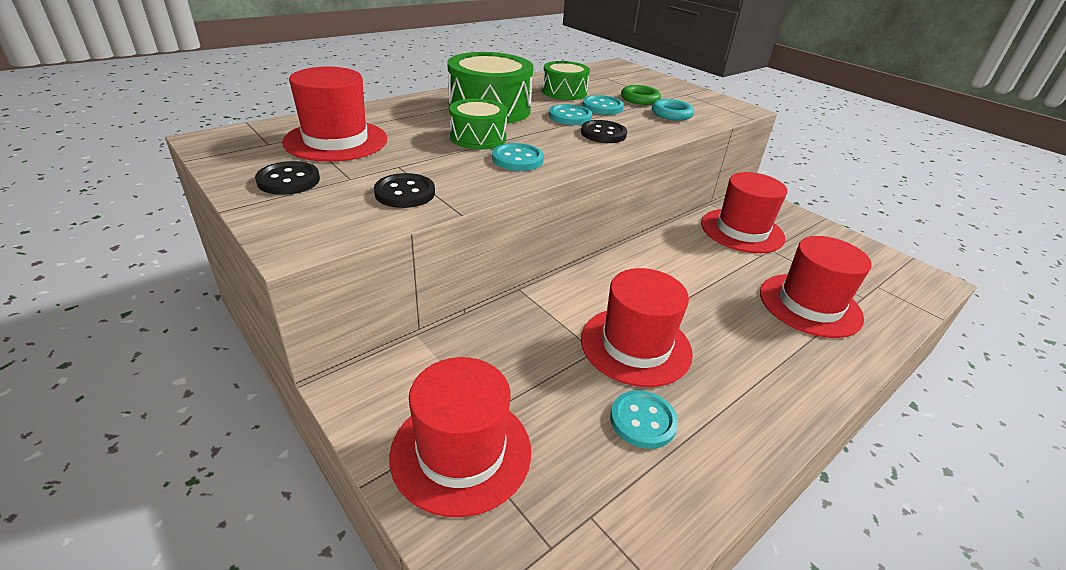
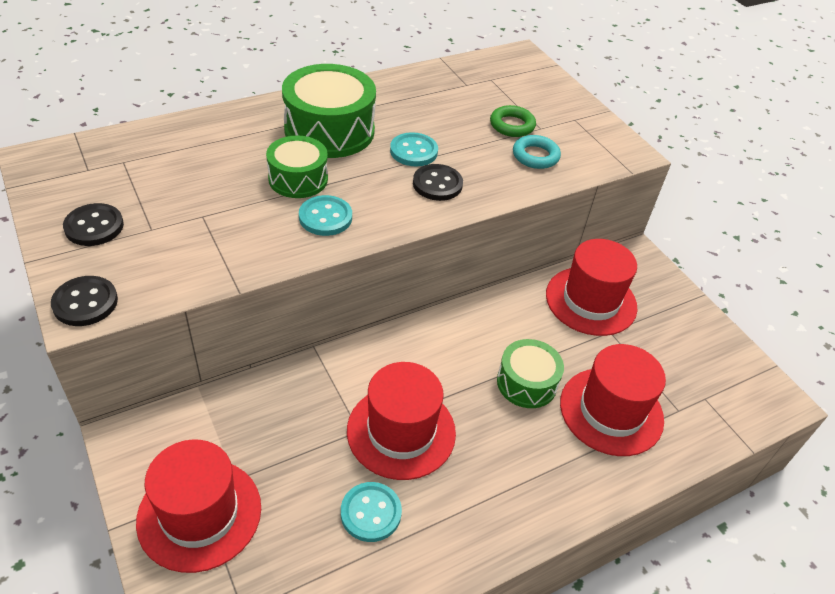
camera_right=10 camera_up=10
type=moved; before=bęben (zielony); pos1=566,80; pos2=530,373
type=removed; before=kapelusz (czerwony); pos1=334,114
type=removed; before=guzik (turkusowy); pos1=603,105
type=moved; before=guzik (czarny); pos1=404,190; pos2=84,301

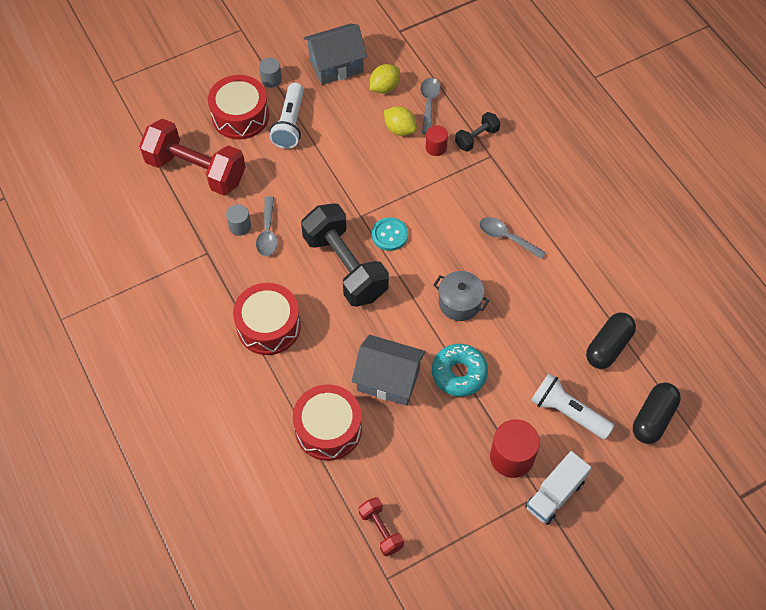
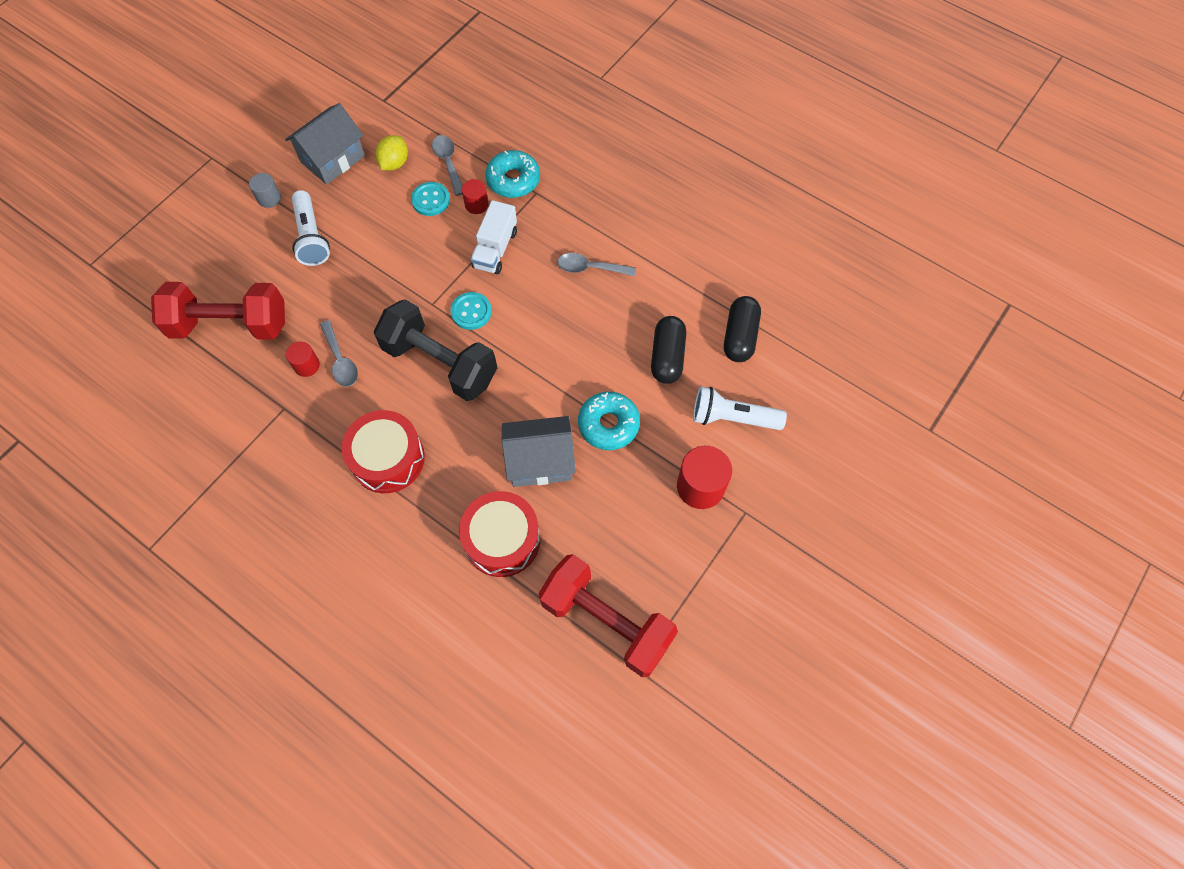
camera_right=-25 camera_up=5
type=removed; before=bęben (czerwony); pos1=238,107
type=replaced; before=cytryna (żółty); after=guzik (turkusowy); pos1=400,121; pos2=430,199
type=replaced; before=hantel (czarny); after=donut (turkusowy); pos1=477,132; pos2=512,174
type=recoloured; before=walec (szary); after=walec (czerwony); pos1=238,220; pos2=303,359
type=removed; before=garnek (szary); pos1=461,296
type=moved; before=kapsułka (czarny); pos1=657,413; pos2=668,350
type=moved; before=ciężarówka (biały); pos1=558,488; pos2=494,237
type=resized; before=hantel (czerwony); pos1=381,527; pos2=608,615; scale=2.11

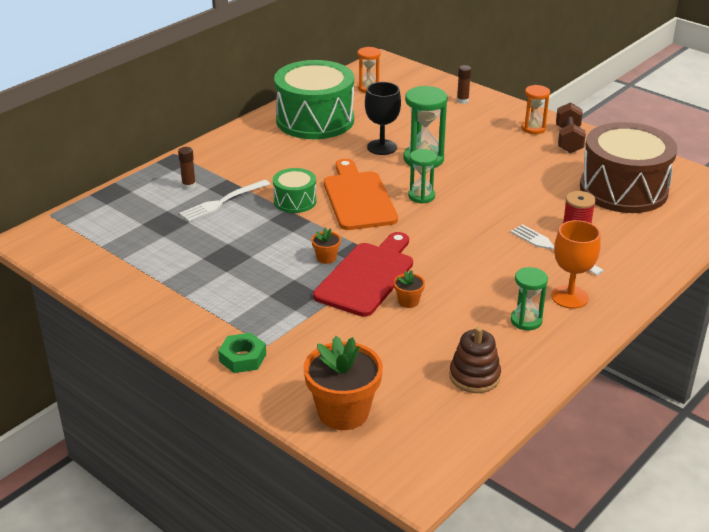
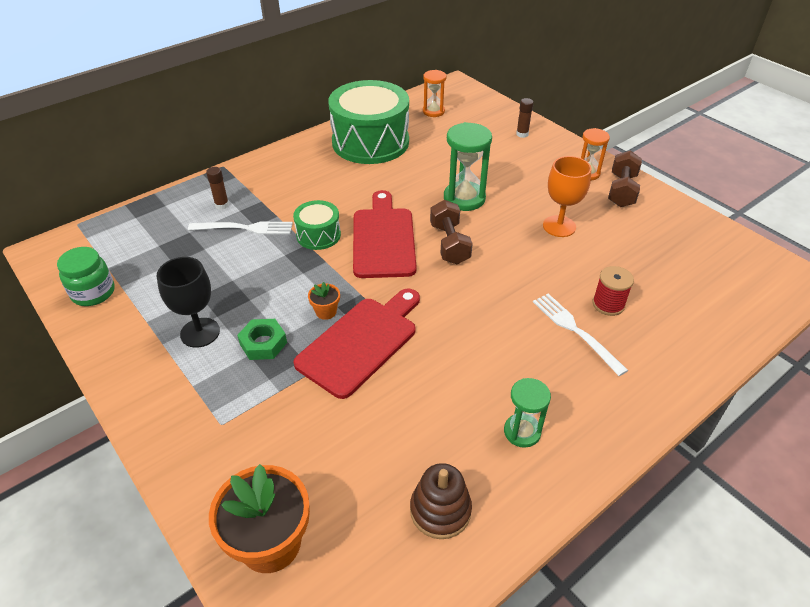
camera_right=10 camera_up=10
type=moved; before=kielich (czarny); pos1=383,118; pos2=188,302
type=removed; before=bęben (brązowy); pos1=628,167
type=replaced; before=klepsydra (zielony); after=hantel (brązowy); pos1=422,176; pos2=451,232
type=recoloured; before=deska do krojenia (pomarańczowy); after=deska do krojenia (czerwony); pos1=361,194; pos2=385,234
type=turned; before=widelec (biały); pos1=224,201; pos2=240,228; turn=-150
type=moved; before=kielich (pomarańczowy); pos1=576,264; pos2=567,196
type=removed; before=doniczka (pomarańczowy); pos1=409,289
type=moved; before=nakrętka (zielony); pos1=242,353; pos2=262,339
type=added; after=słoik (zielony); pos2=86,276

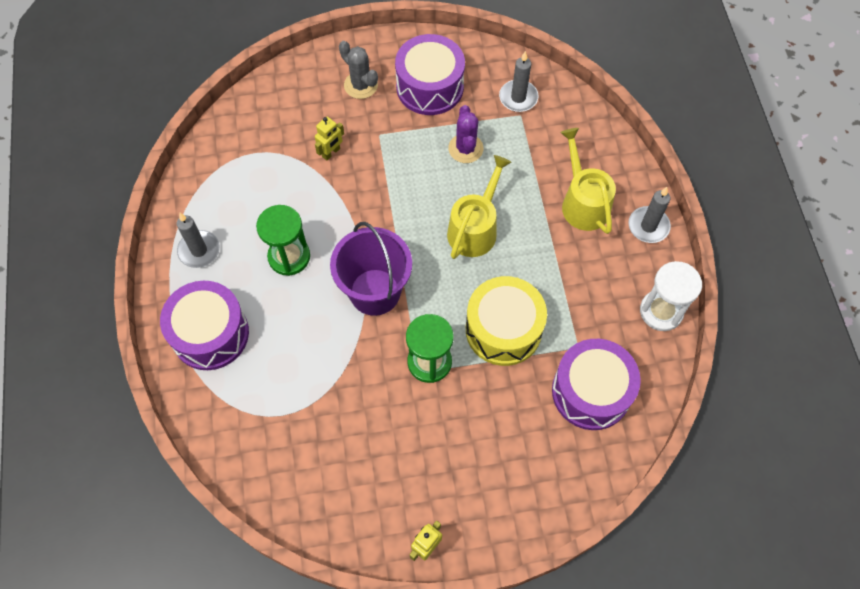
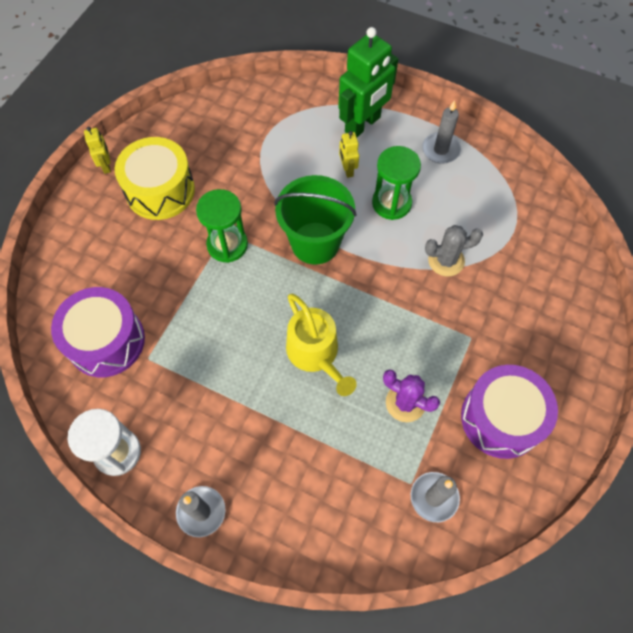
camera_right=125 camera_up=0
type=moved; before=kaktus (szary); pos1=358,70; pos2=454,250
type=moved; before=robot (żółty); pos1=329,138; pos2=349,154
type=removed; before=konewka (żółty); pos1=588,181
type=recoloured; before=wiadro (fioletowy); after=wiadro (zielony); pos1=371,269; pos2=315,220
type=moved; before=bęben (żółty); pos1=506,321; pos2=155,178
type=replaced; before=bęben (fioletowy); after=robot (zielony); pos1=204,325; pos2=368,82

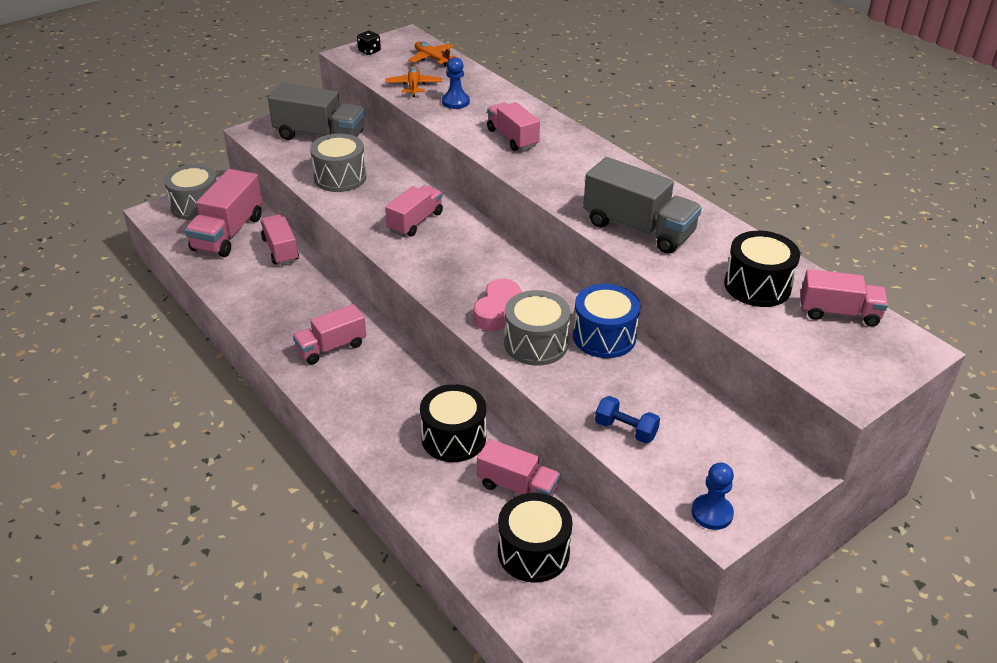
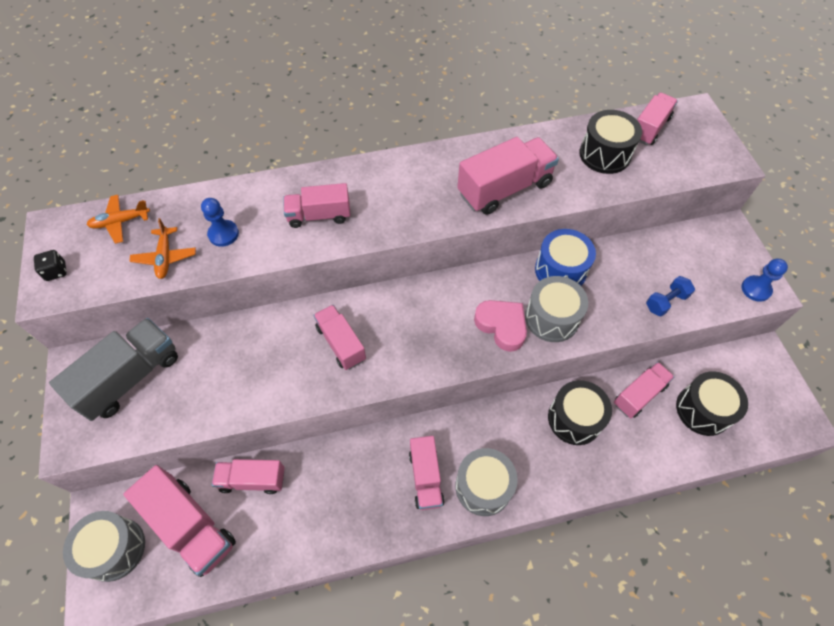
camera_right=-65 camera_up=20
type=turned; before=samolot (pomarańczowy); pos1=413,81; pos2=162,248; turn=-120
type=moved; before=bęben (szary); pos1=338,163; pos2=486,482
type=recoloured; before=ciężarówka (szary); after=ciężarówka (różowy); pos1=642,205; pos2=508,176

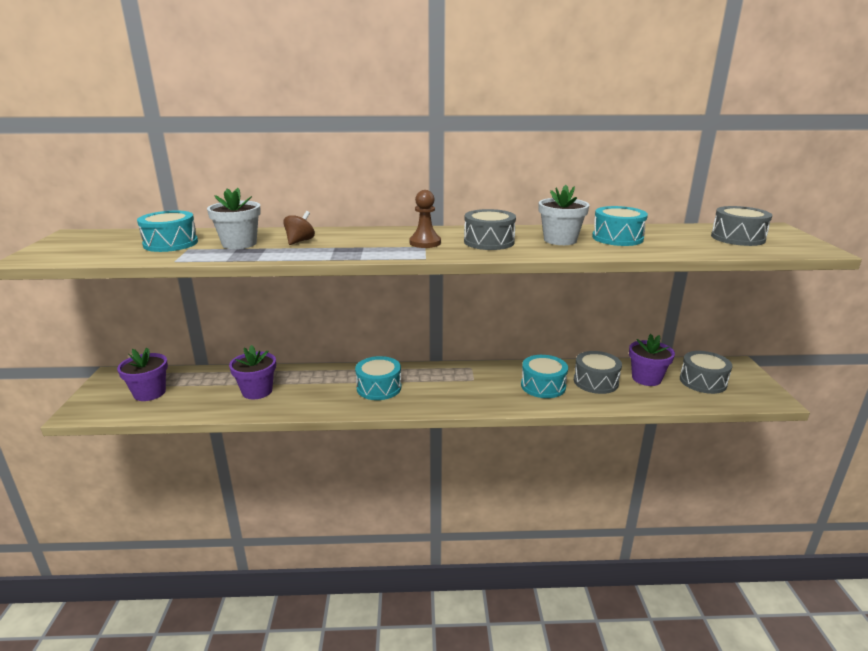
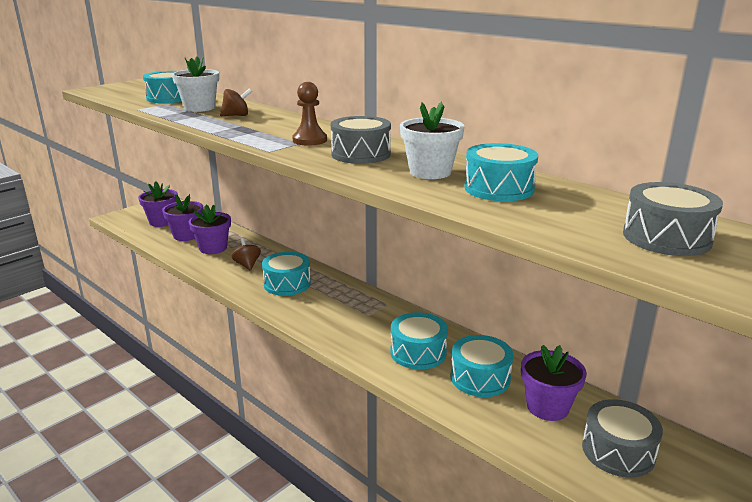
camera_right=45 camera_up=0
type=recoloured; before=bęben (szary); after=bęben (turkusowy); pos1=598,372; pos2=481,366
type=added; after=doniczka (fioletowy); pos2=182,217
type=added; after=bączek (brązowy); pos2=246,254

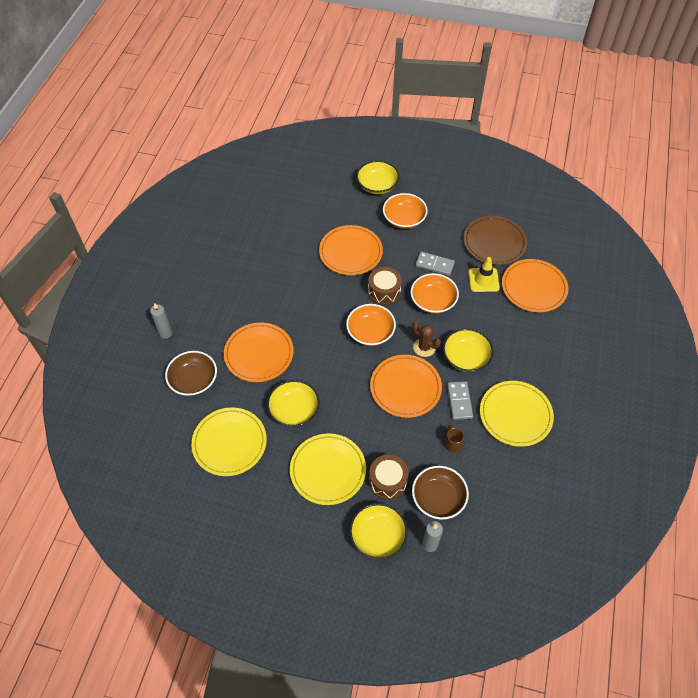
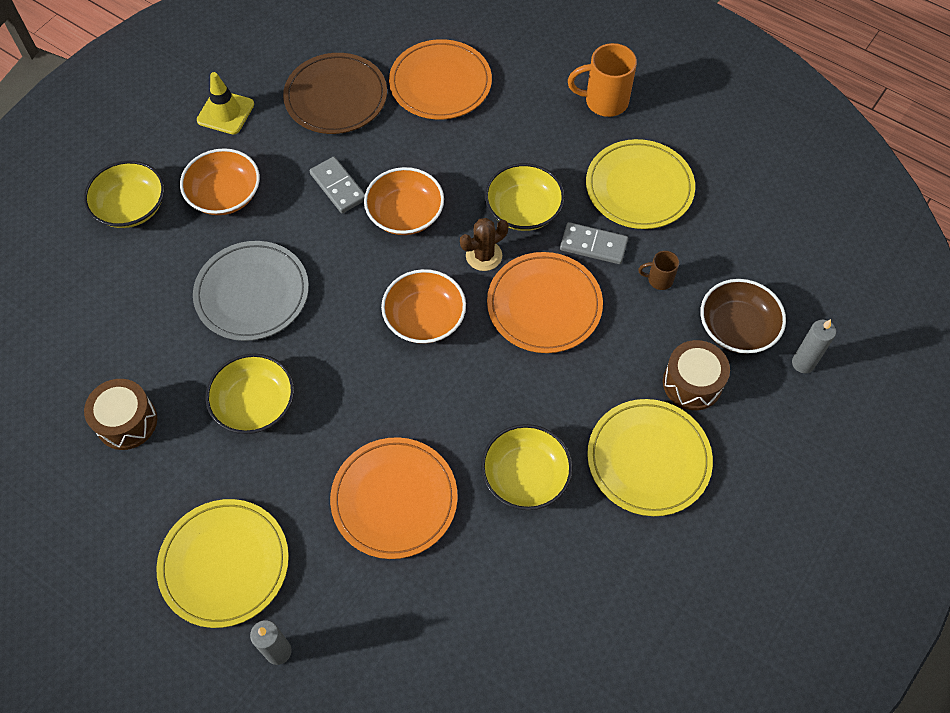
camera_right=-70 camera_up=5
type=recoloured; before=talerz (pomarańczowy); after=talerz (szary); pos1=351,250; pos2=251,291
type=turned; before=kostka domina (szary); pos1=435,263; pos2=337,185; turn=-75
type=moved; before=pachołek (żółty); pos1=484,274; pos2=225,103
type=moved; before=bęben (brązowy); pos1=385,286; pos2=120,414
type=removed; before=miska (brązowy); pos1=191,373
type=moved; before=talerz (żółty); pos1=229,441; pos2=222,563
type=moved; before=miska (żółty); pos1=378,531; pos2=250,394
type=added; after=kubek (pomarańczowy); pos2=602,80

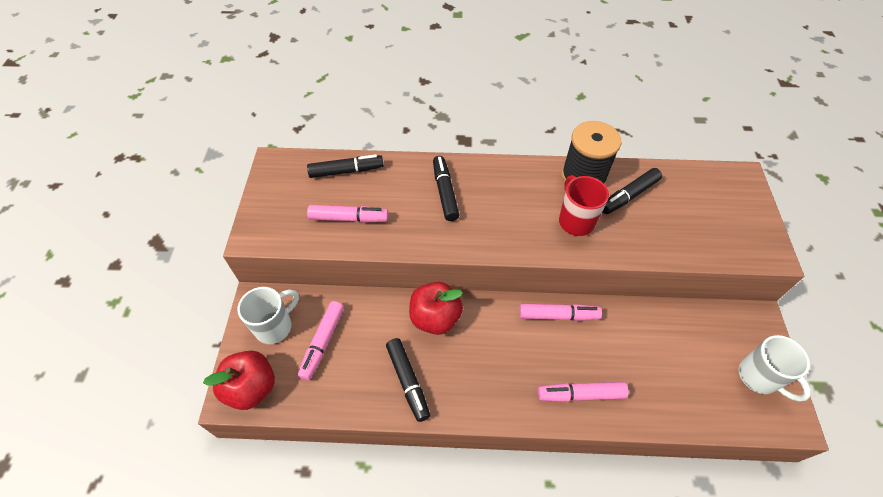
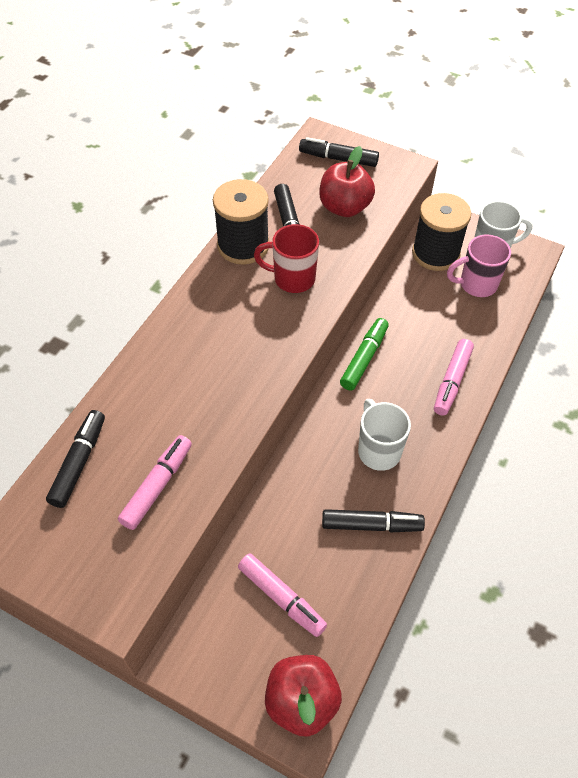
camera_right=-65 camera_up=0
type=moved; before=flamaster (czarny); pos1=446,188; pos2=339,152
type=moved; before=jabłko (czerwony); pos1=436,308; pos2=347,181
type=moved; before=kubek (biały); pos1=268,315; pos2=384,435
type=recoloured; before=flamaster (różowy); after=flamaster (zielony); pos1=560,312; pos2=364,354
type=added; after=szpulka (czarny); pos2=441,232
type=added; after=kubek (różowy); pos2=479,265

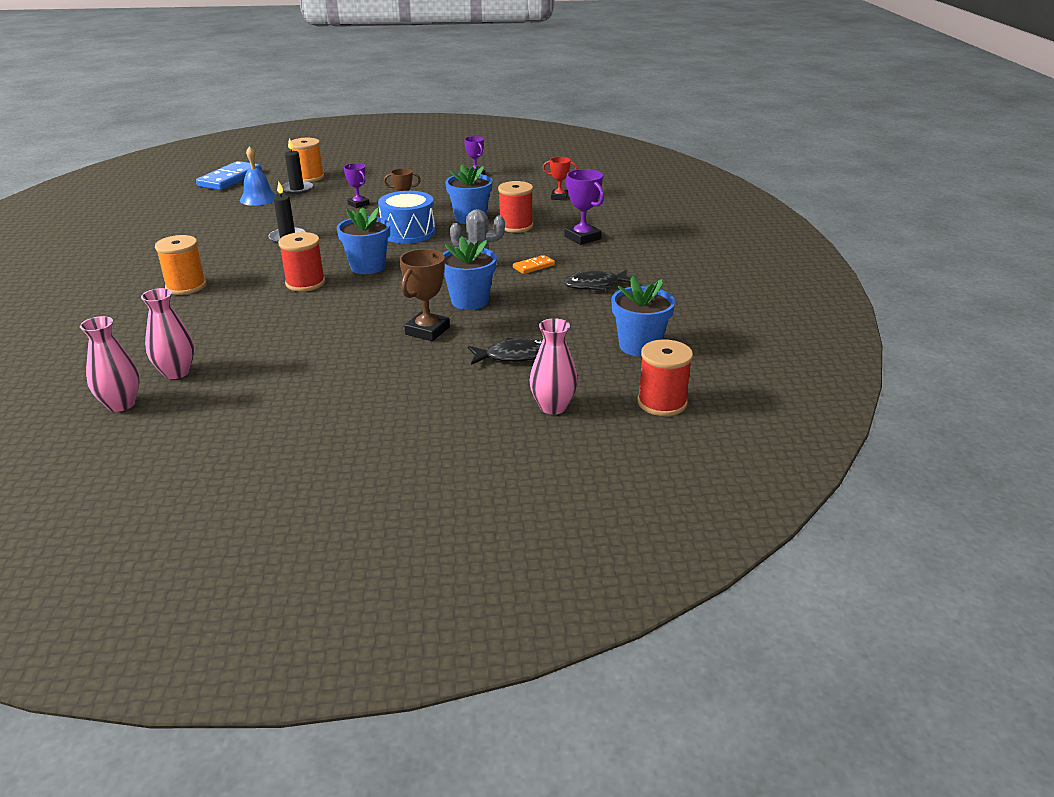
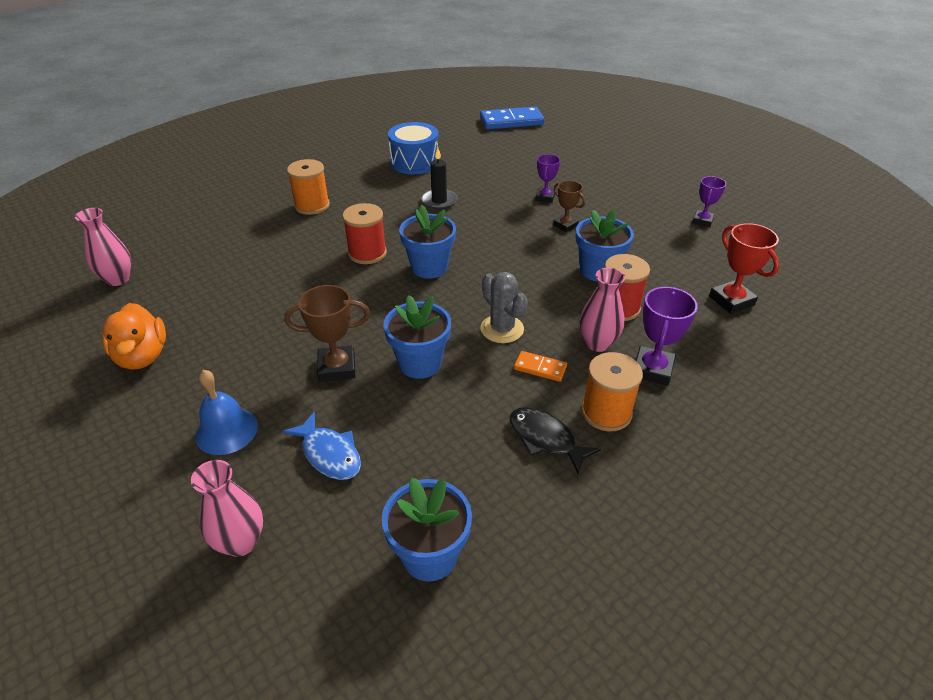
camera_right=55 camera_up=10
type=removed; before=świeca (czarny); pos1=297,166
type=moved; before=szpulka (pomarańczowy); pos1=307,160; pos2=612,391
type=moved; before=dzwonek (niebieski); pos1=258,176; pos2=226,412
type=resized; before=puchar (czerwony); pos1=560,178; pos2=744,268; scale=1.53
type=moved; before=bęben (niebieski); pos1=406,217; pos2=413,148
type=moved; before=wazon (różowy); pos1=167,333; pos2=602,310
type=recoloured; before=ryba (czarny); after=ryba (niebieski); pos1=505,351; pos2=321,445
type=removed; before=szpulka (czerwony); pos1=665,377
type=added; after=kaczka (pomarańczowy); pos2=134,336

